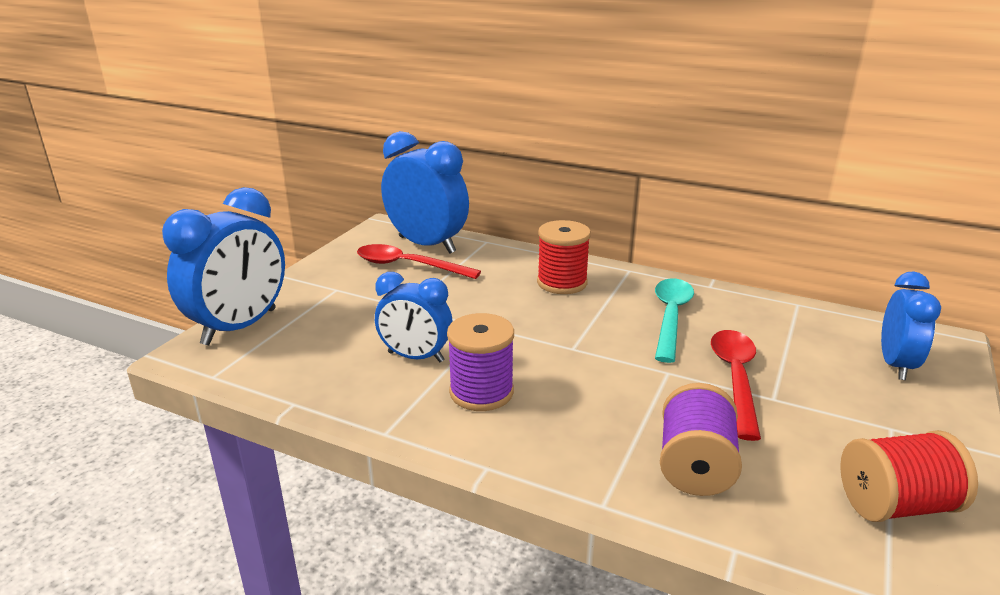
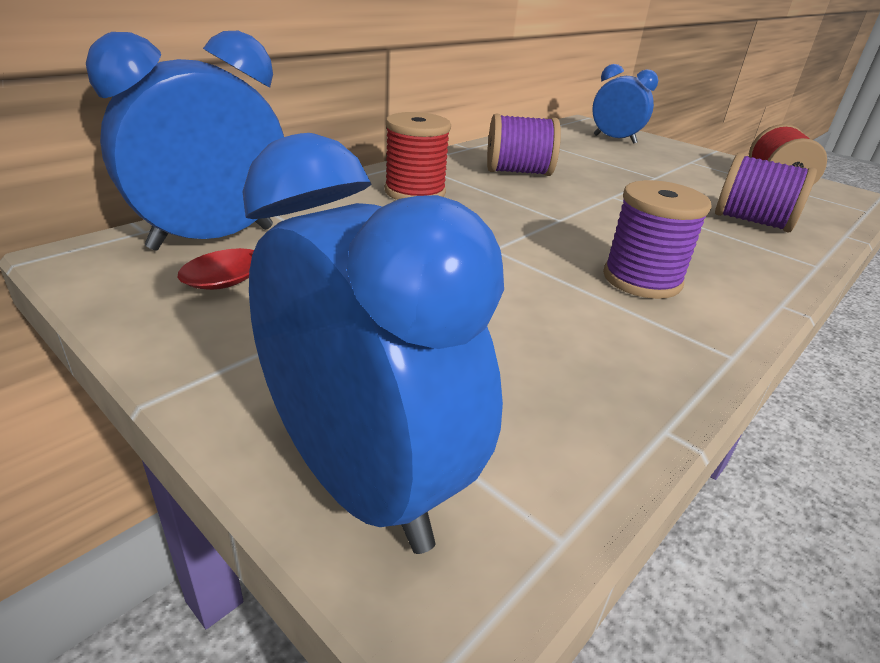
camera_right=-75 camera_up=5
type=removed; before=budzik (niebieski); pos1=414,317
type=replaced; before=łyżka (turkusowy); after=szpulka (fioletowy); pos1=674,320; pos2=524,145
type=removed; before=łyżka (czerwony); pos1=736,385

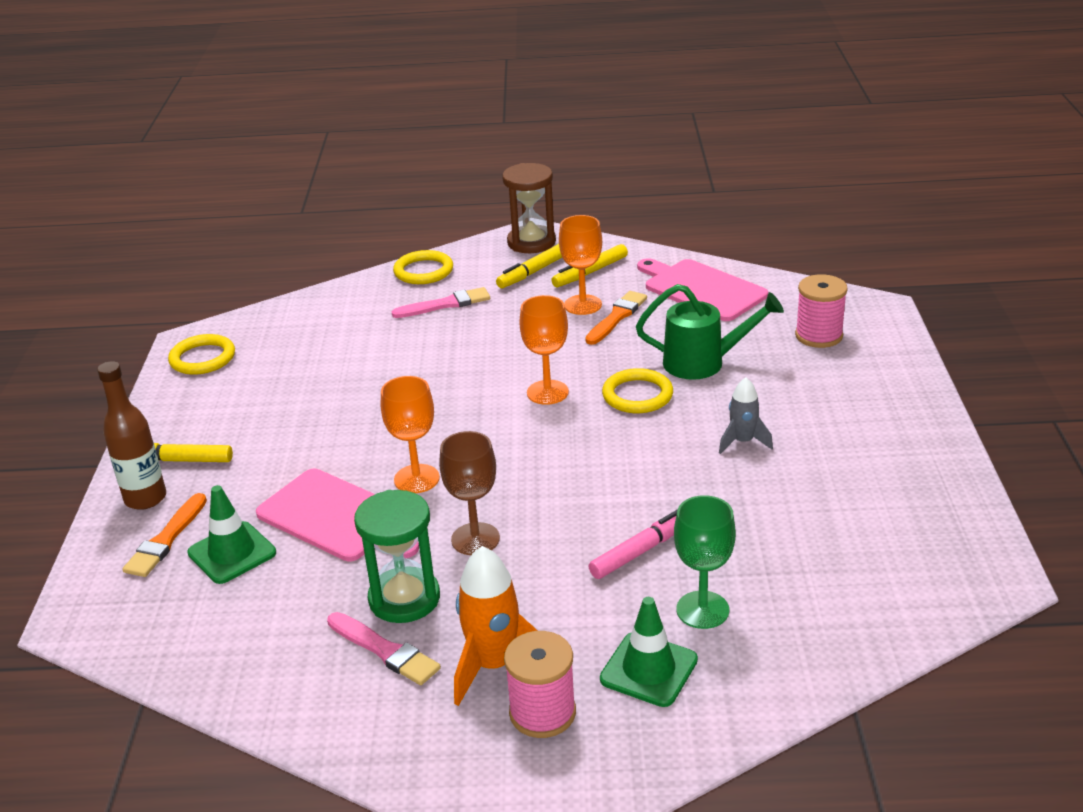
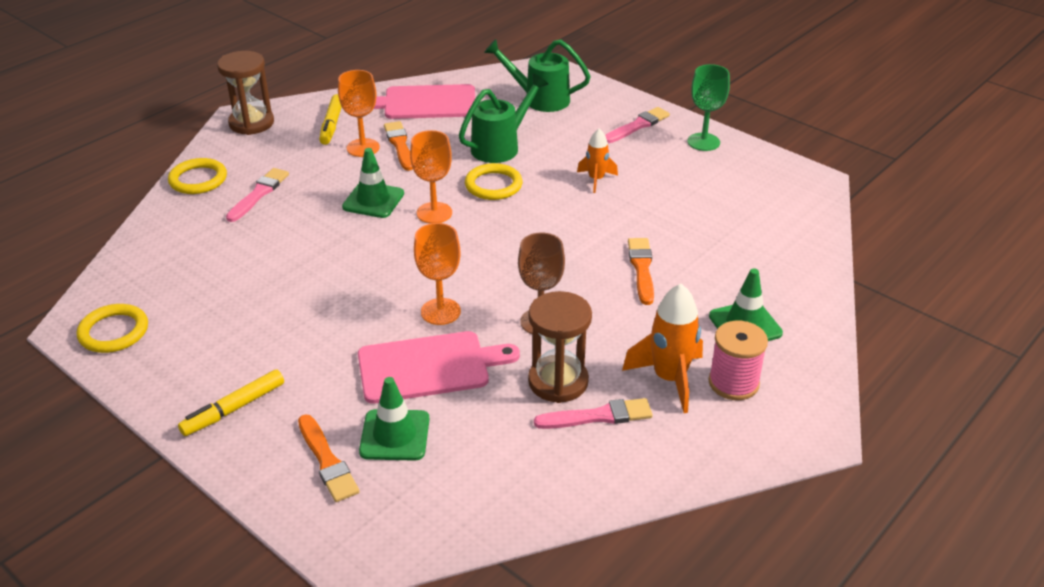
camera_right=-50 camera_up=5
type=removed; before=flamaster (żółty); pos1=529,266
type=replaced; before=szpulka (różowy); after=konewka (zielony); pos1=821,311; pos2=537,75
type=removed; before=butelka (brązowy); pos1=131,435
type=recoloured; before=rakieta (szary); after=rakieta (pomarańczowy); pos1=746,415; pos2=597,161
type=recoloured; before=klepsydra (zielony); after=klepsydra (brązowy); pos1=397,556; pos2=560,347
type=moved; before=kielich (zielony); pos1=705,562; pos2=708,107
type=replaced; before=flamaster (różowy); after=pędzel (pomarańczowy); pos1=633,544; pos2=641,271
type=added; after=pędzel (różowy); pos2=637,125
type=added; after=pachołek (zielony); pos2=373,183

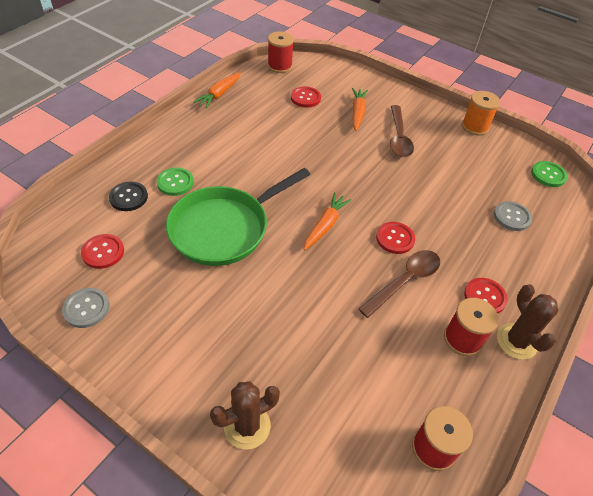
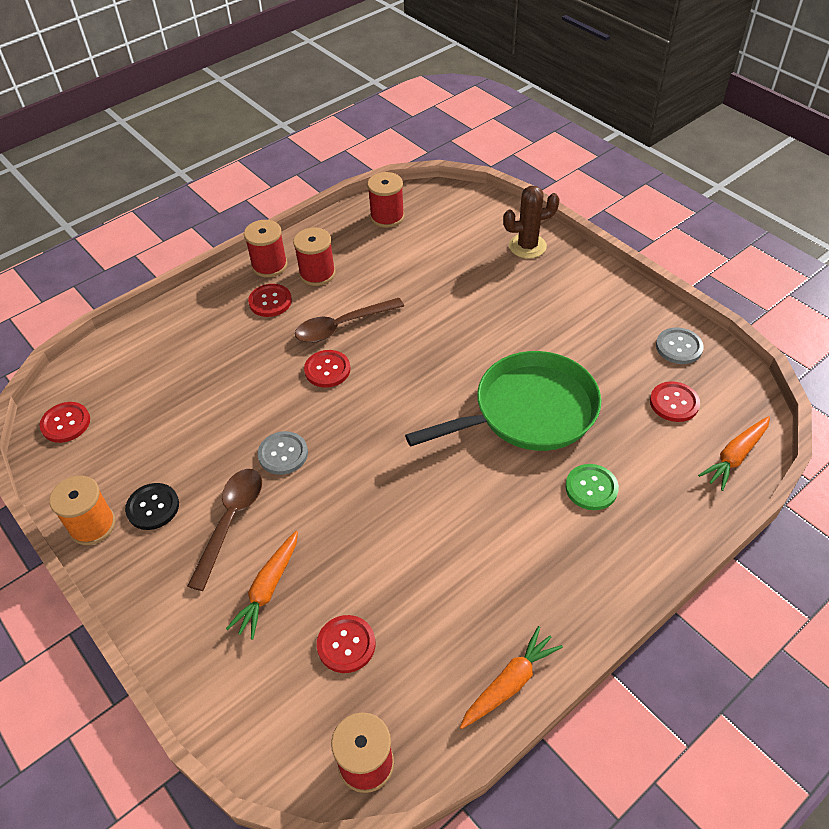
camera_right=-160 camera_up=0
type=recoloured; before=guzik (zielony); after=guzik (czerwony); pos1=549,174; pos2=64,422
type=moved; before=guzik (czarny); pos1=128,196; pos2=152,506
type=moved; before=marchewka (pomarańczowy); pos1=328,221; pos2=734,453
type=moved; before=guzik (szary); pos1=513,216; pos2=283,453
type=replaced; before=kaktus (brązowy); after=szpulka (czerwony); pos1=527,322; pos2=266,248

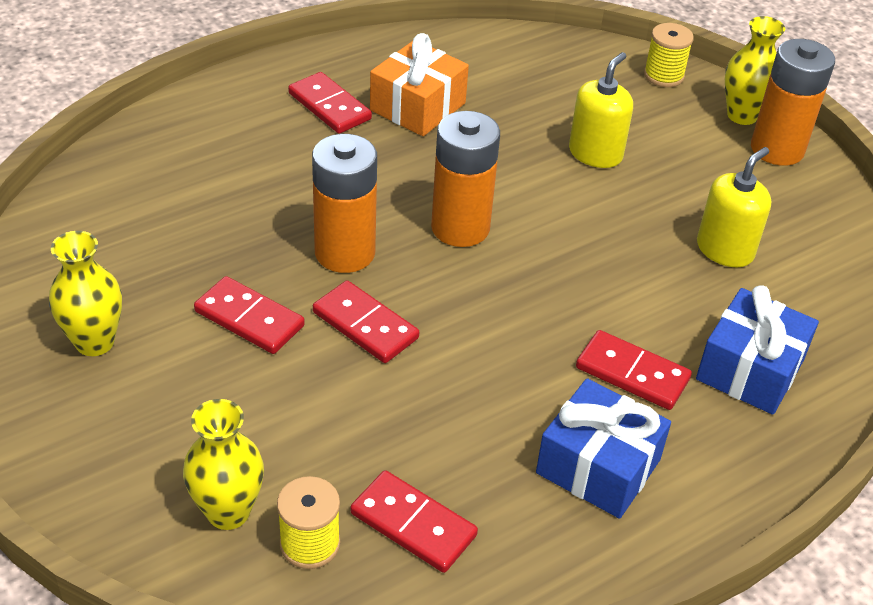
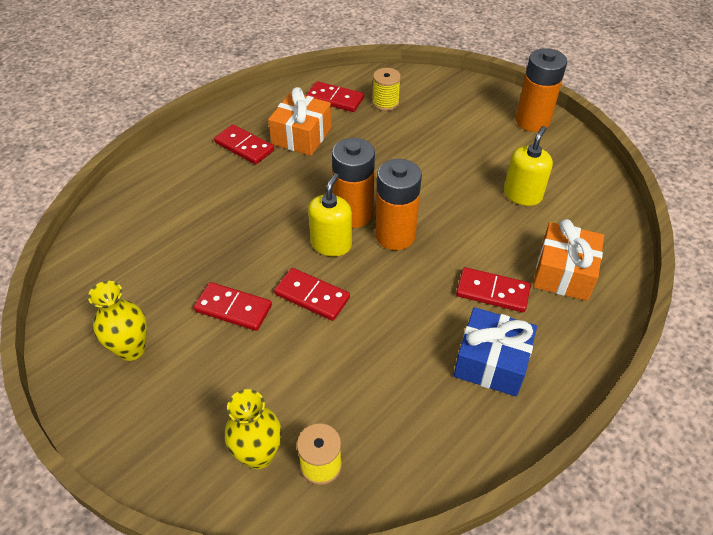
camera_right=-10 camera_up=5
type=removed; before=wazon (żółty); pos1=755,70
type=moved; before=szpulka (żółty); pos1=669,55; pos2=386,89
type=moved; before=dozownik mydła (żółty); pos1=601,110; pos2=330,214
type=moved; before=bateria (pomarańczowy); pos1=344,203; pos2=398,204
type=recoloured; before=prezent (niebieski); after=prezent (pomarańczowy); pos1=757,350; pos2=568,260
type=moved; before=kostka domina (czerwony); pos1=414,521; pos2=335,96

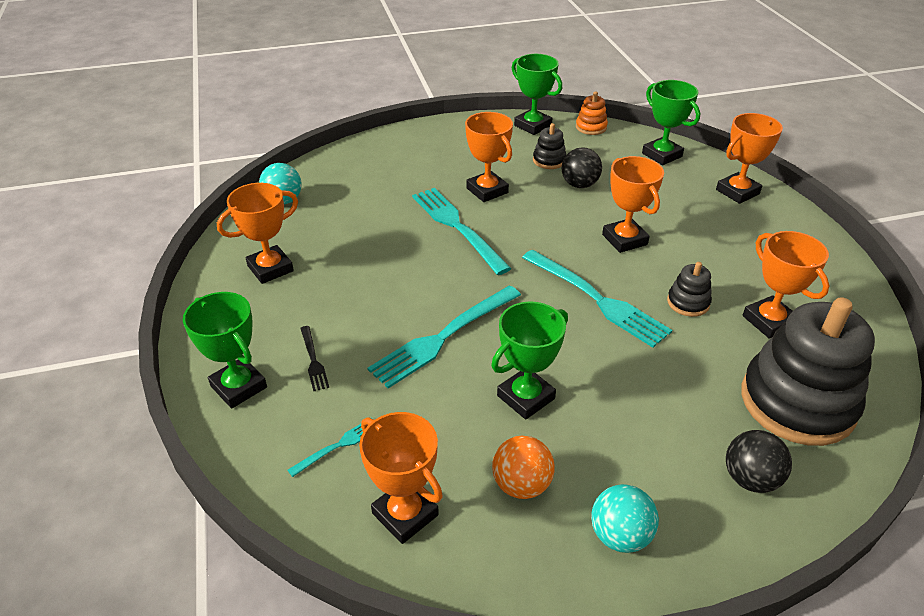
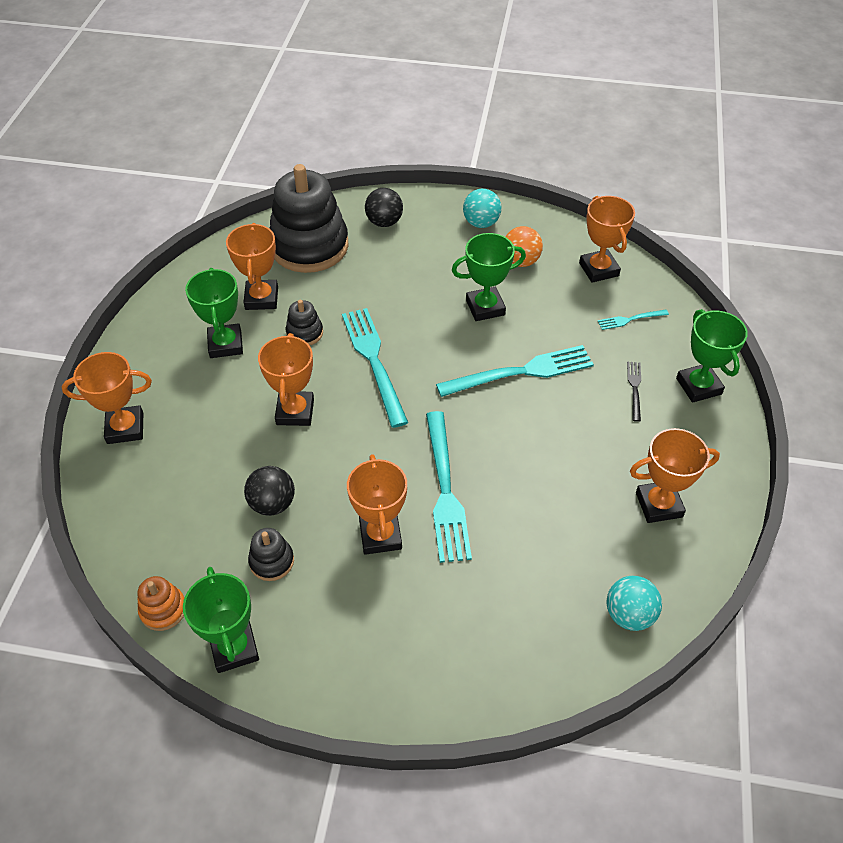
camera_right=-155 camera_up=10
type=moved; before=puchar (zielony); pos1=671,122; pos2=214,313

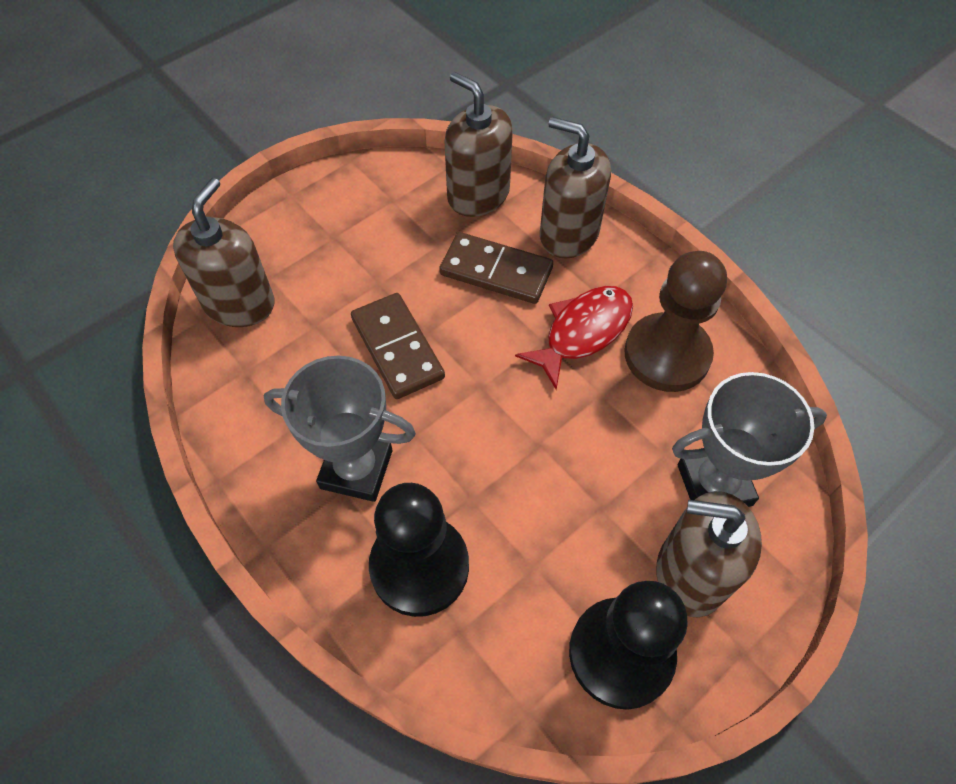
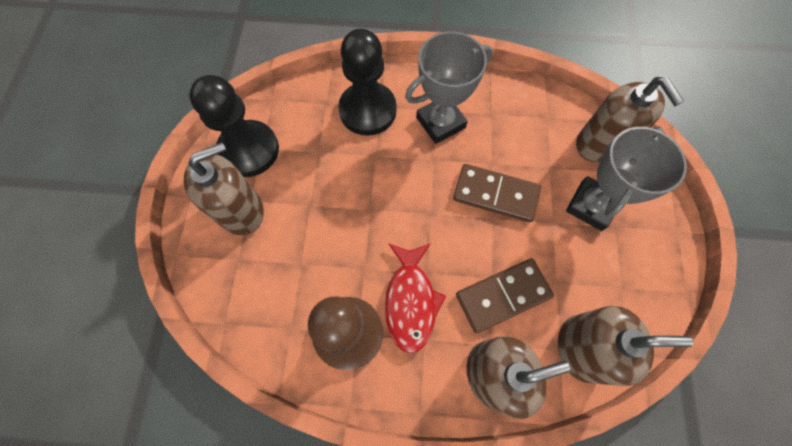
camera_right=135 camera_up=10
type=moved; before=puchar (szary); pos1=749,439; pos2=626,178

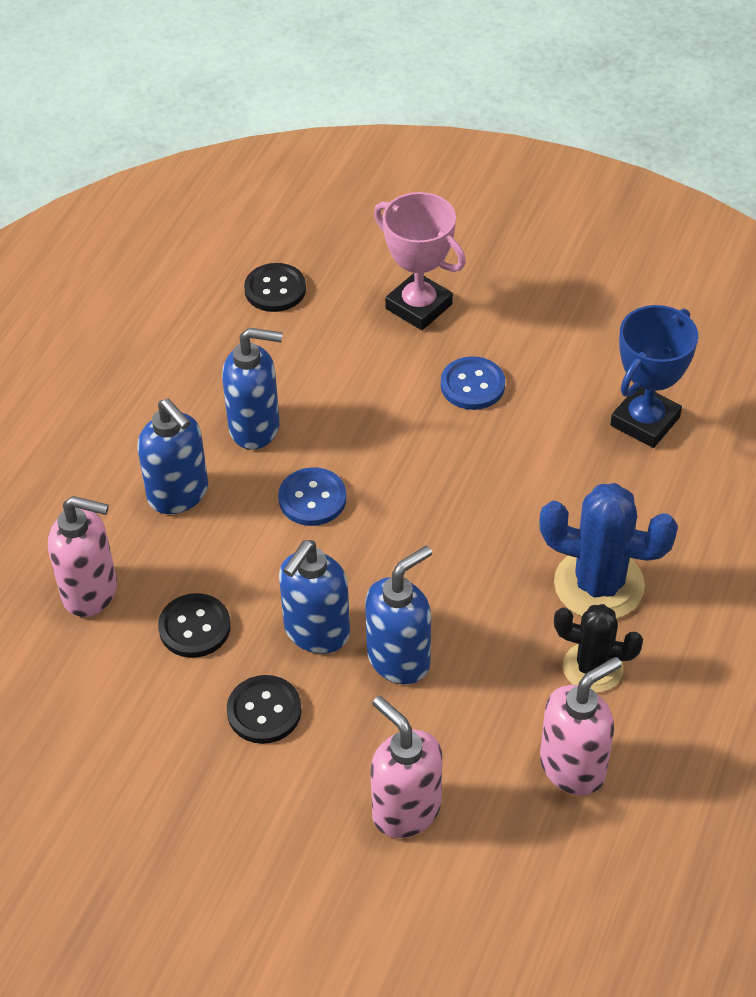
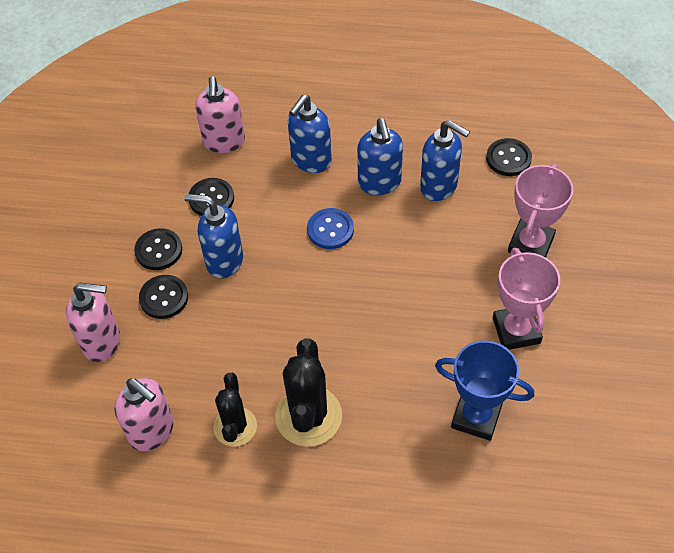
camera_right=75 camera_up=5
type=removed; before=guzik (niebieski); pos1=473,383
type=recoloured; before=kaktus (niebieski); after=kaktus (czarny); pos1=608,551; pos2=308,393
type=moved; before=dozownik mydła (niebieski); pos1=398,614; pos2=445,160
type=turned; before=dozownik mydła (różowy); pos1=406,767; pos2=93,322; turn=60
type=added; after=puchar (różowy); pos2=526,299
type=added; after=guzik (czarny); pos2=163,297

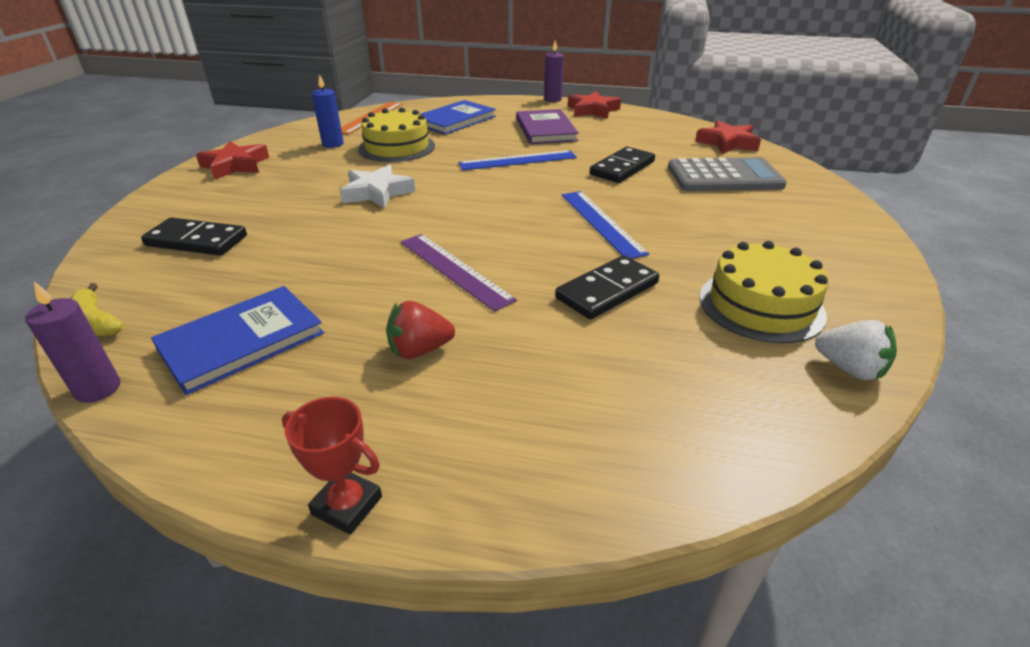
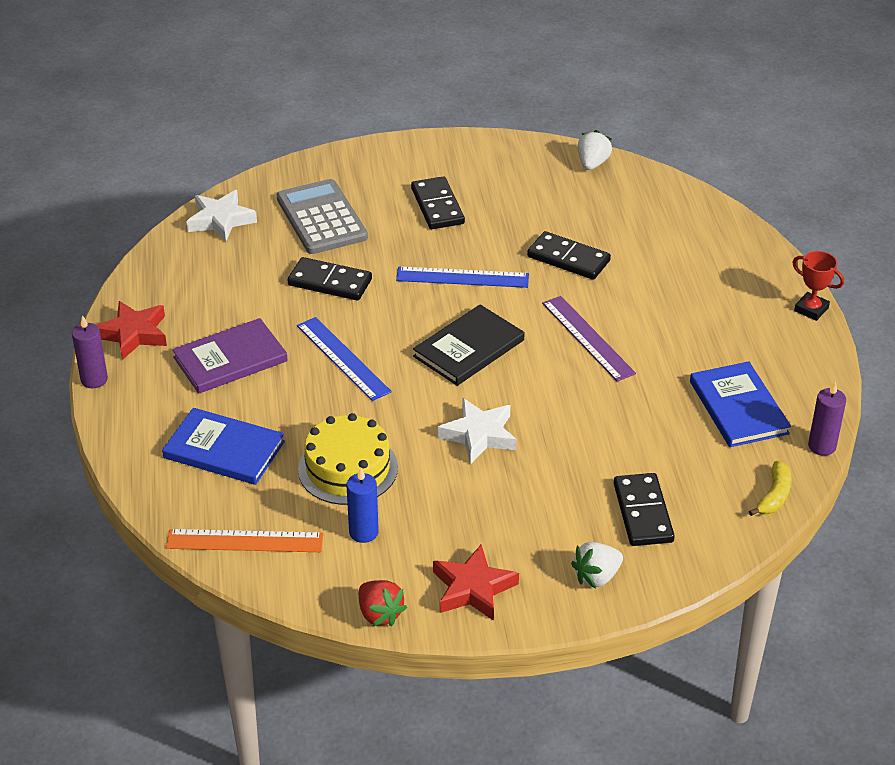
camera_right=-110 camera_up=5
type=recoloured; before=gwiazda (czerwony); after=gwiazda (biały); pos1=728,137; pos2=221,216
type=turned; before=linijka (niebieski); pos1=605,225; pos2=462,277; turn=45
type=turned; before=linijka (fioletowy); pos1=459,273; pos2=589,338; turn=-60
type=removed; before=tort (żółty); pos1=764,292
type=turned; before=książka (niebieski); pos1=237,340; pos2=740,404; turn=45
type=moved; before=truskawka (czerwony); pos1=420,330; pos2=383,603
type=turned; before=puchar (czerwony); pos1=332,466; pos2=818,286; turn=-60
type=added; after=kostka domina (czarny); pos2=438,203
type=added; after=książka (czarny); pos2=468,345
type=added; after=truskawka (biały); pos2=597,565

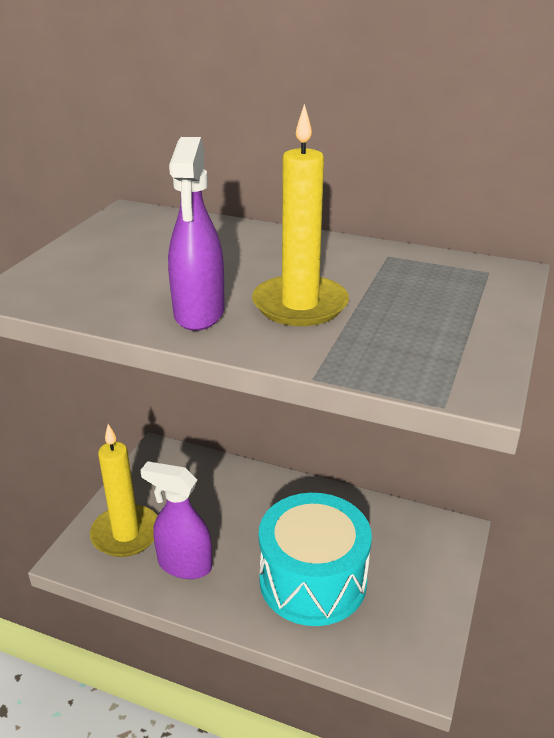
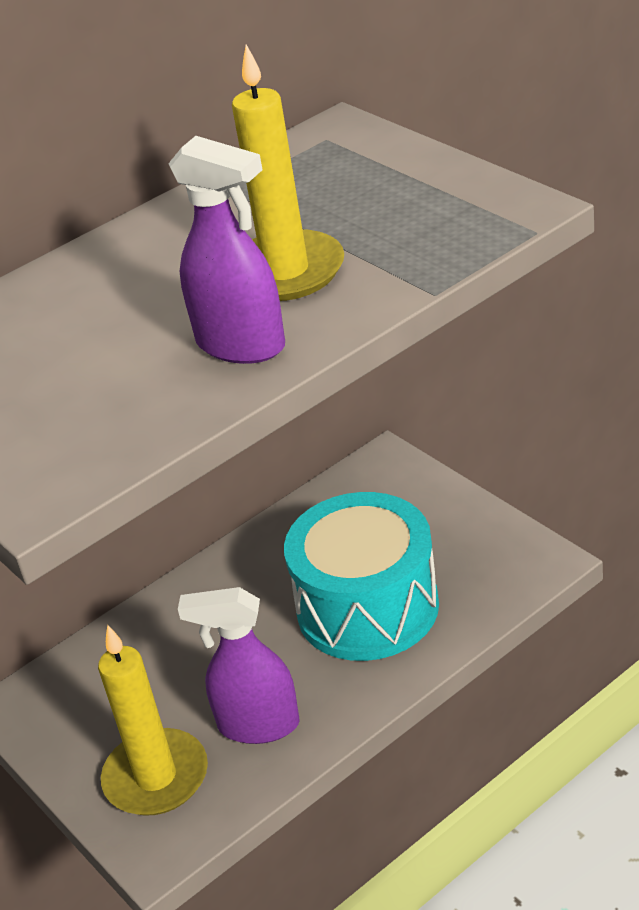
camera_right=-55 camera_up=5
type=turned; before=spryskiwacz (fioletowy); pos1=176,520; pos2=239,665; turn=45

